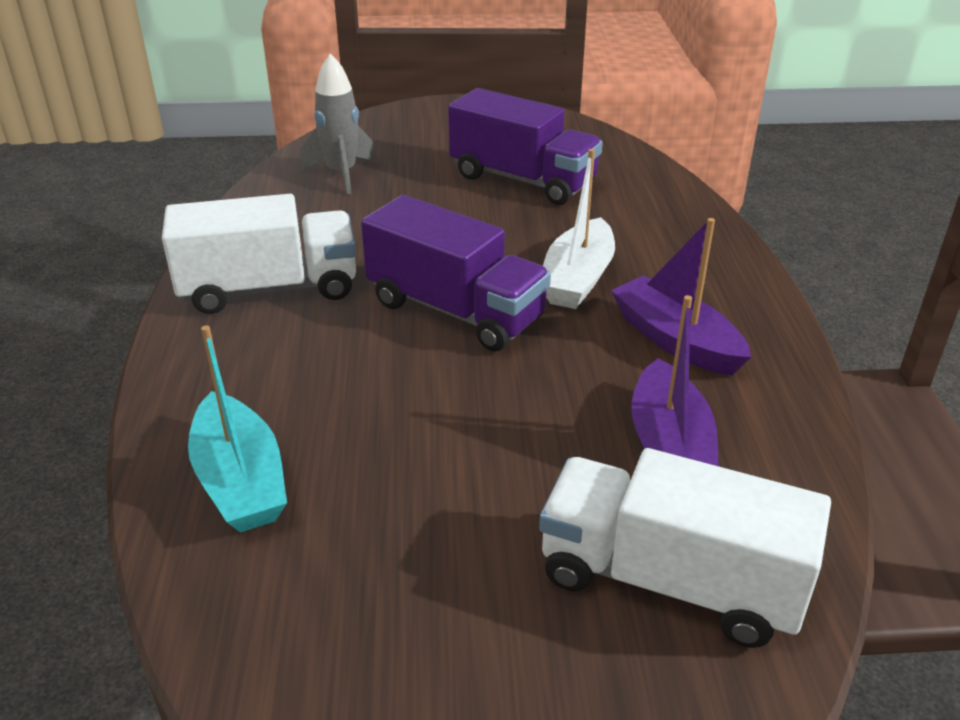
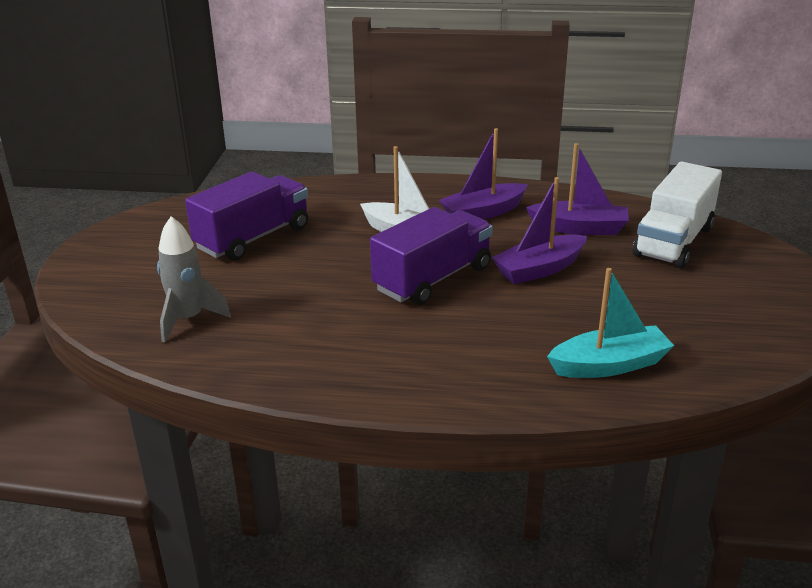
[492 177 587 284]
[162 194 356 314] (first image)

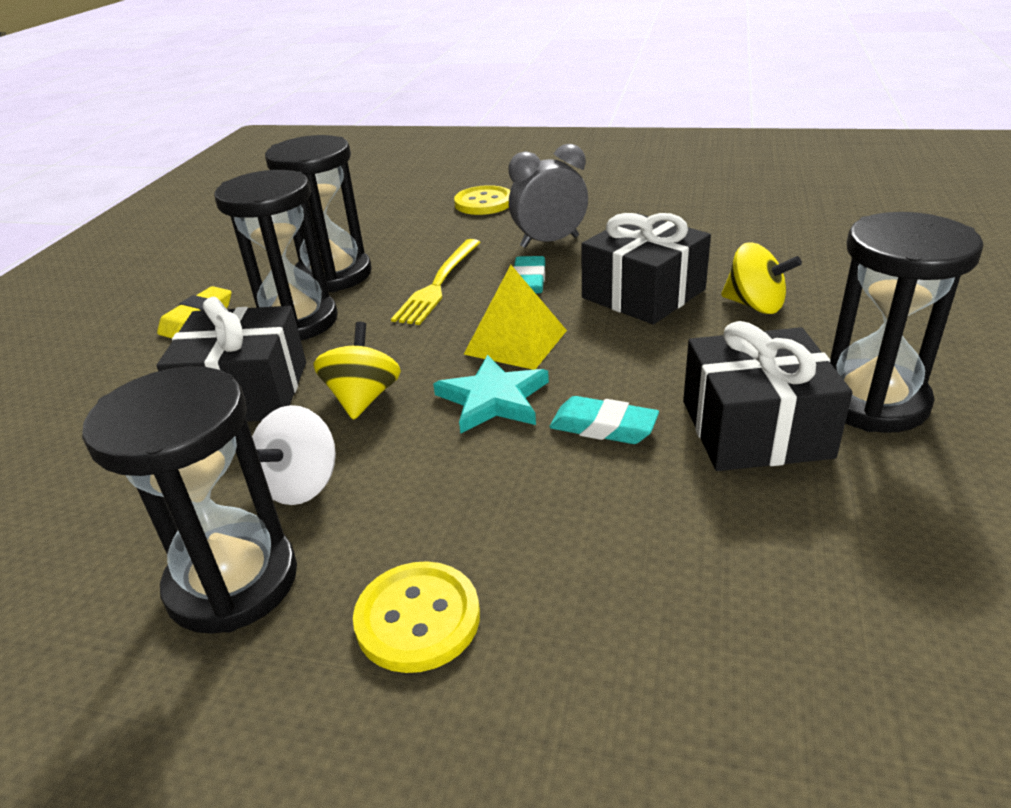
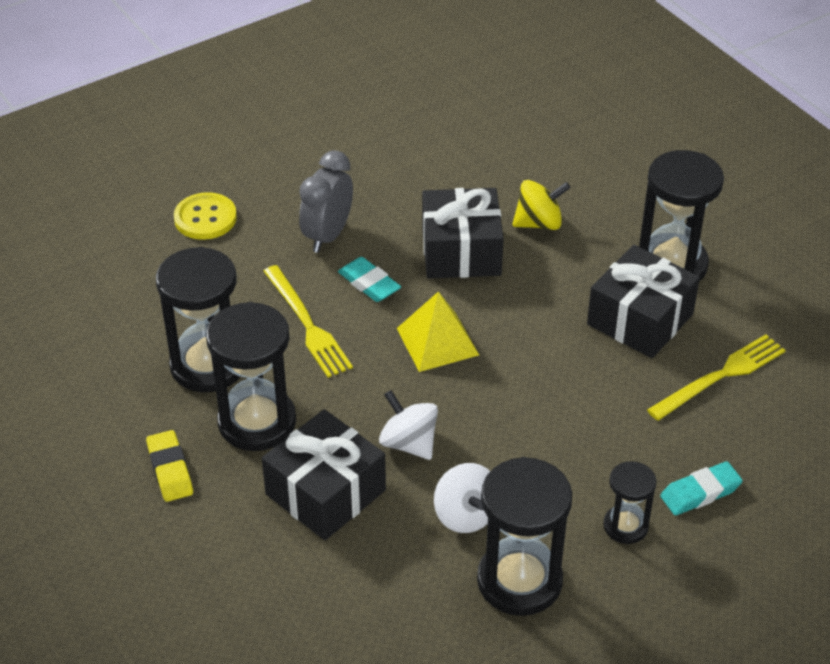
[379 390 438 460]
[603 461 657 544]
[647 334 786 421]
[660 461 743 515]
[433 355 549 434] (first image)

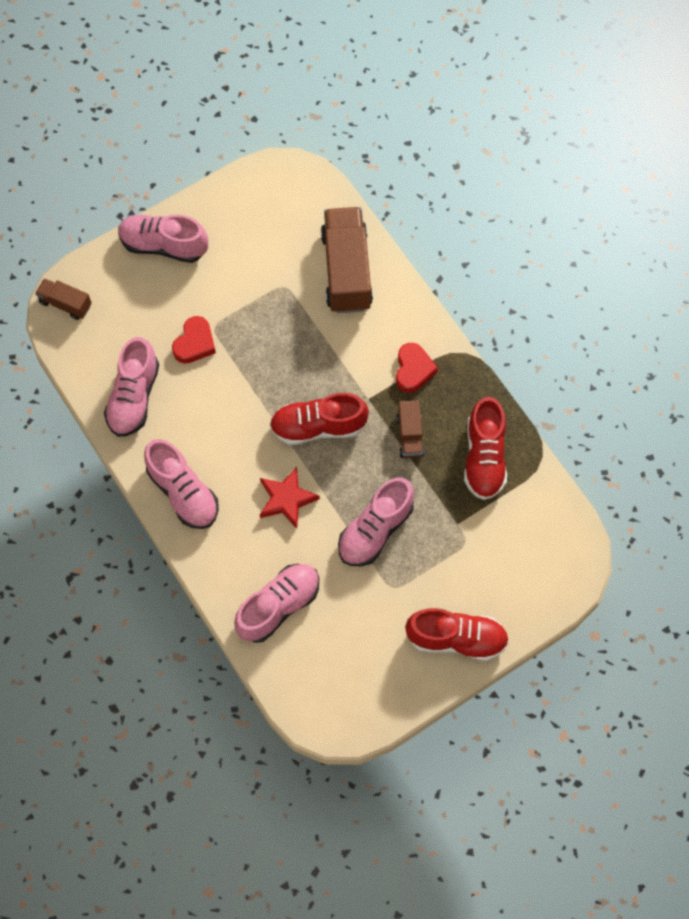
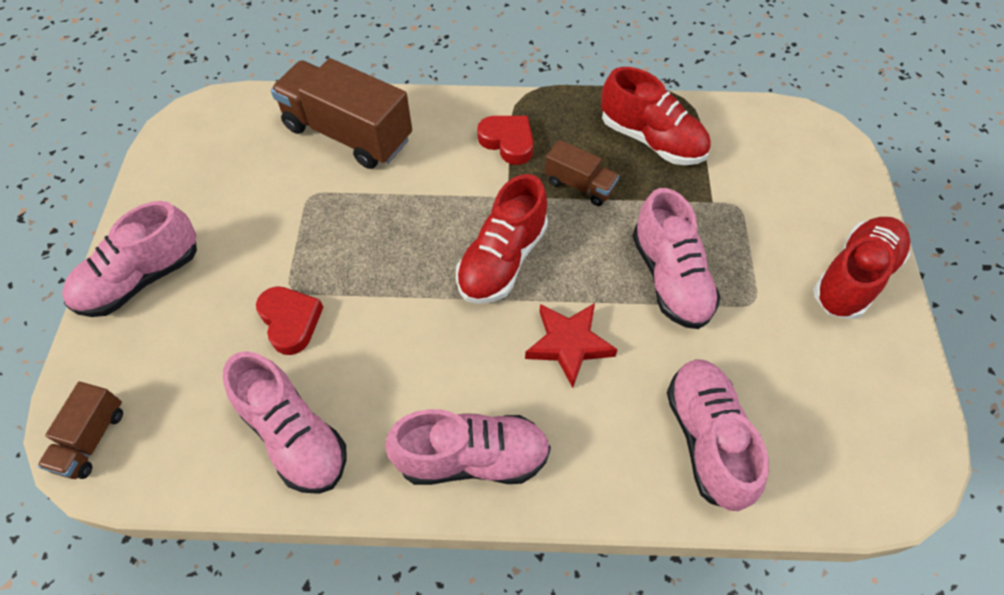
[38 382 123 479]

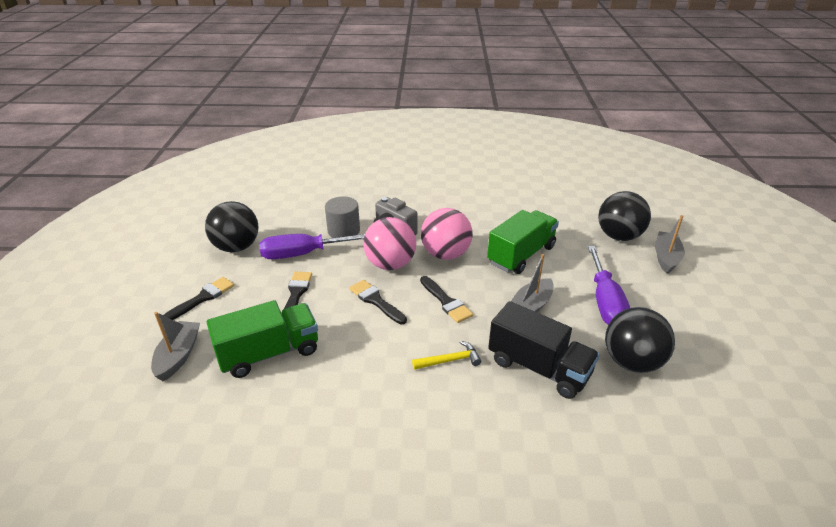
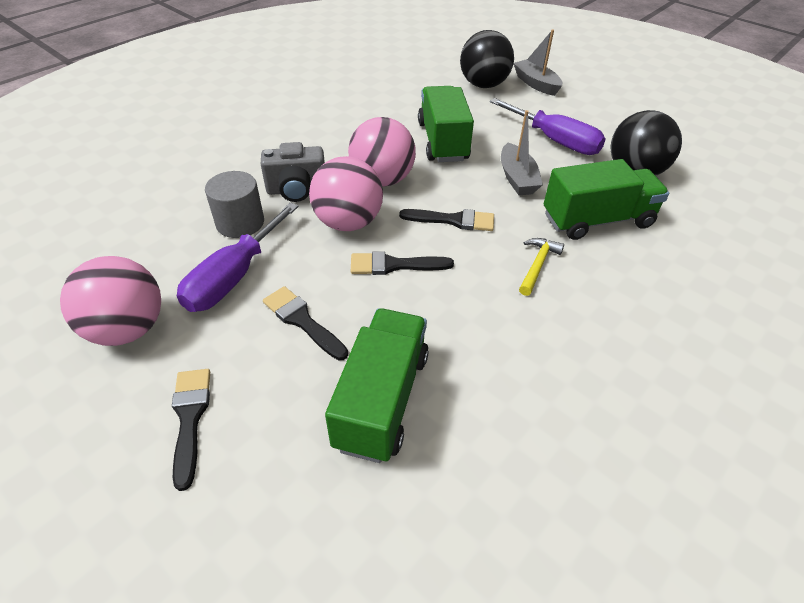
[60 256 161 346]
[544 159 669 240]
[151 312 200 381] (first image)

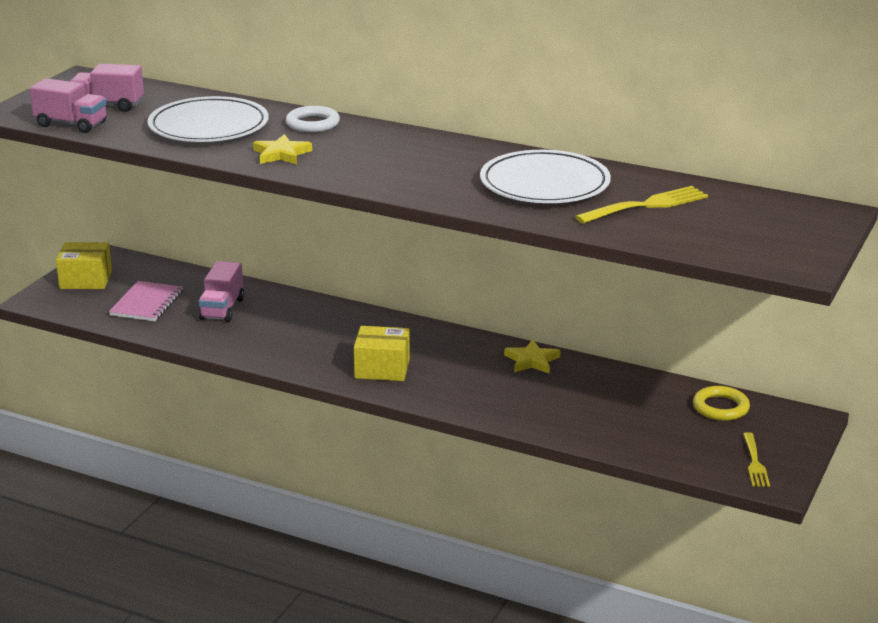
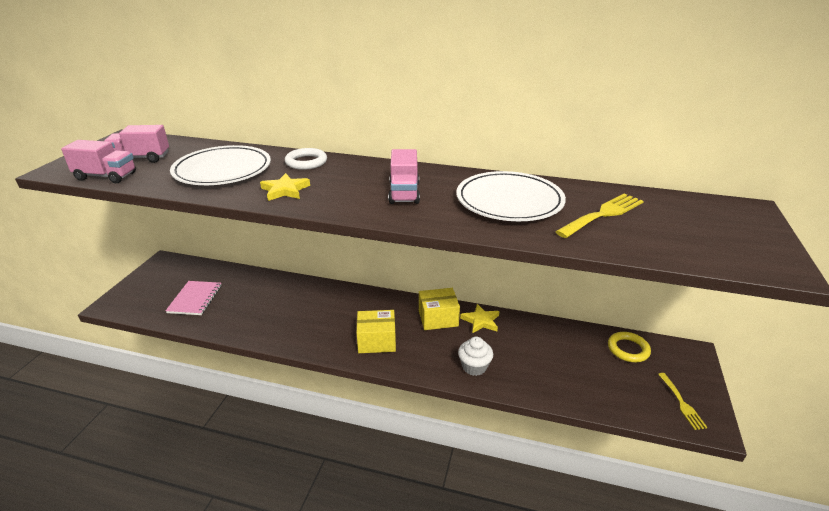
[388 149 420 204]
[419 288 460 330]
[458 337 493 376]

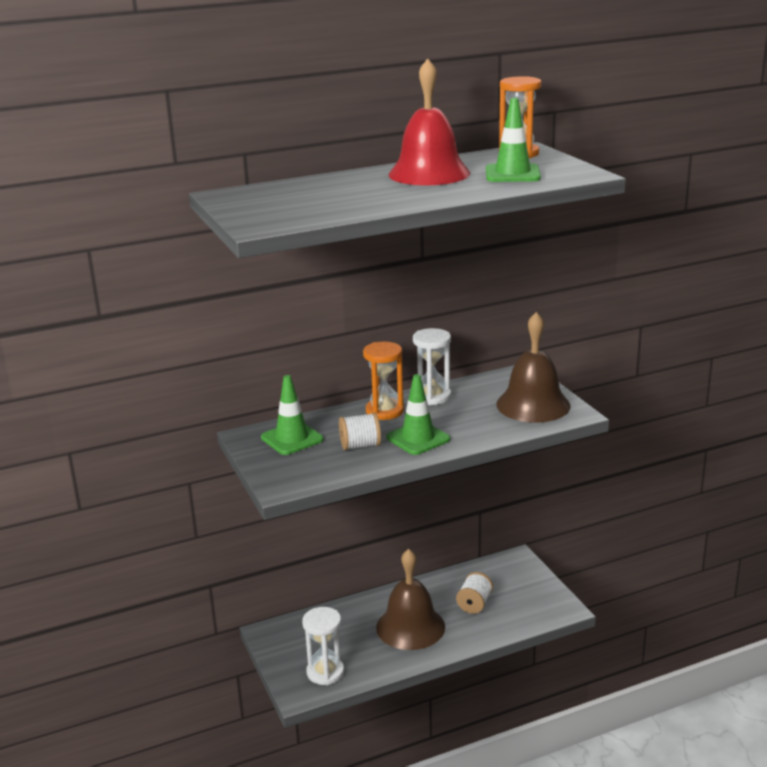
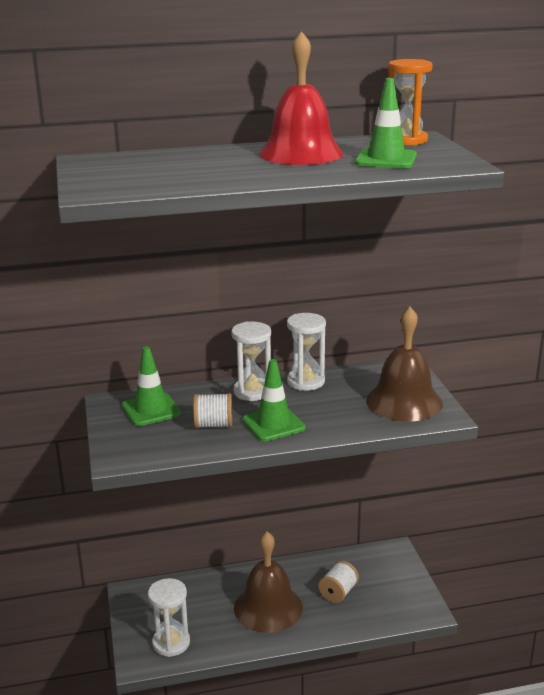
[231 321 271 401]

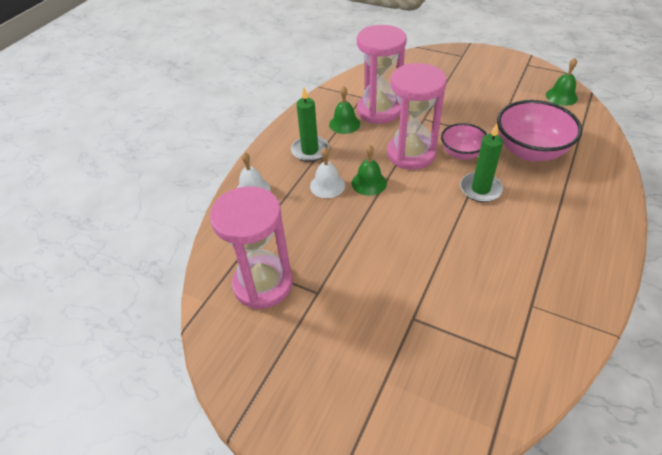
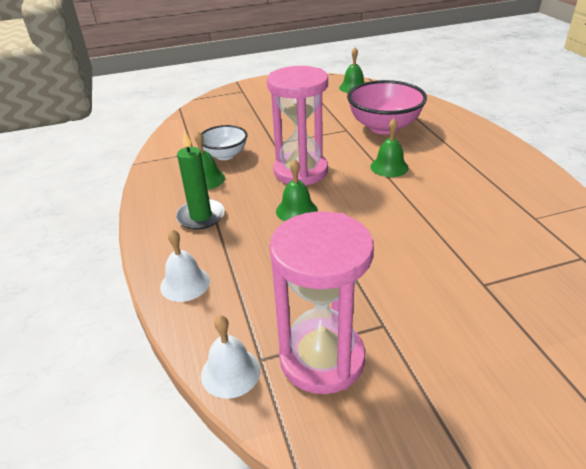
[201 125 247 160]
[201 315 261 399]
[370 118 408 177]
[441 123 487 160] (first image)

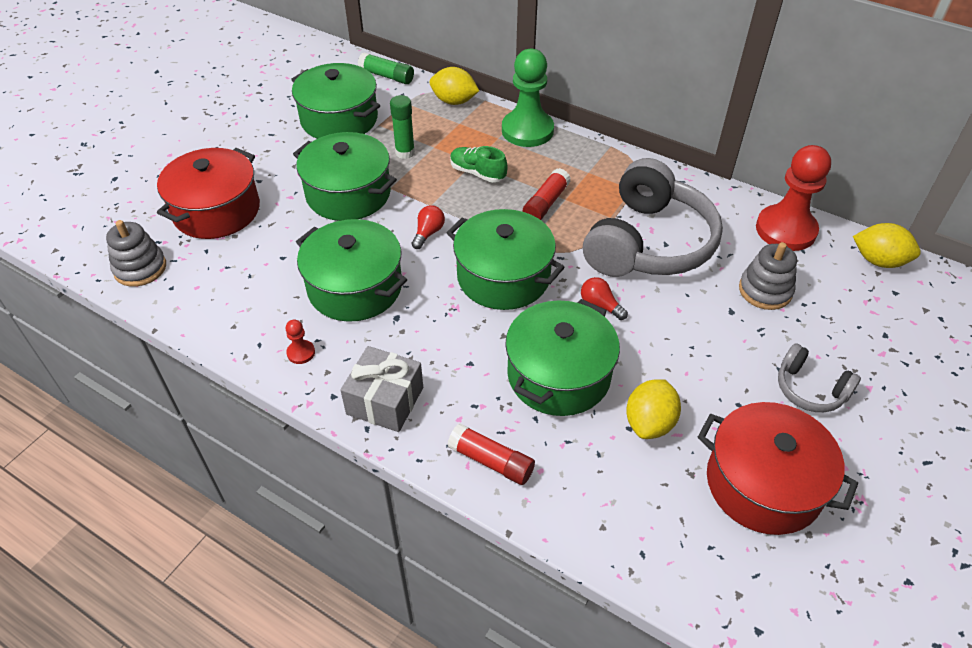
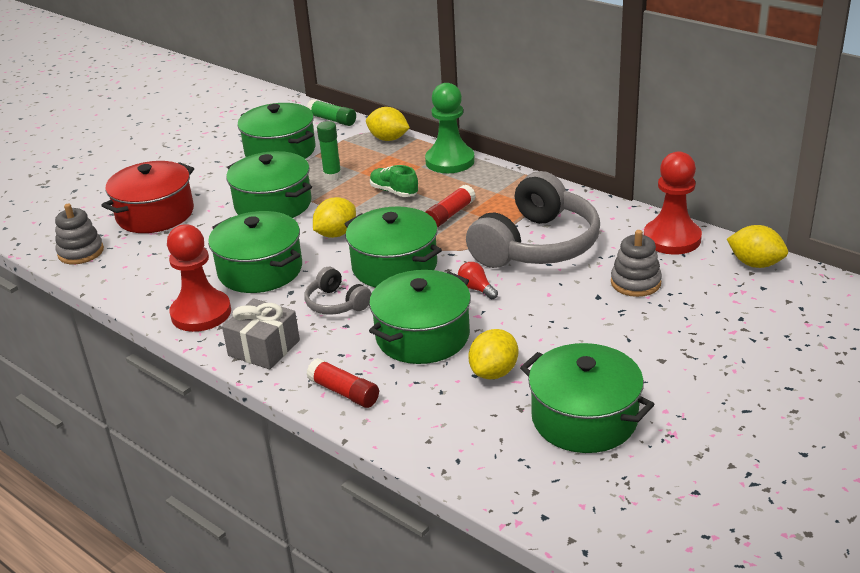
[167 224 231 332]
[304 267 372 315]
[313 197 356 238]
[520 343 654 453]

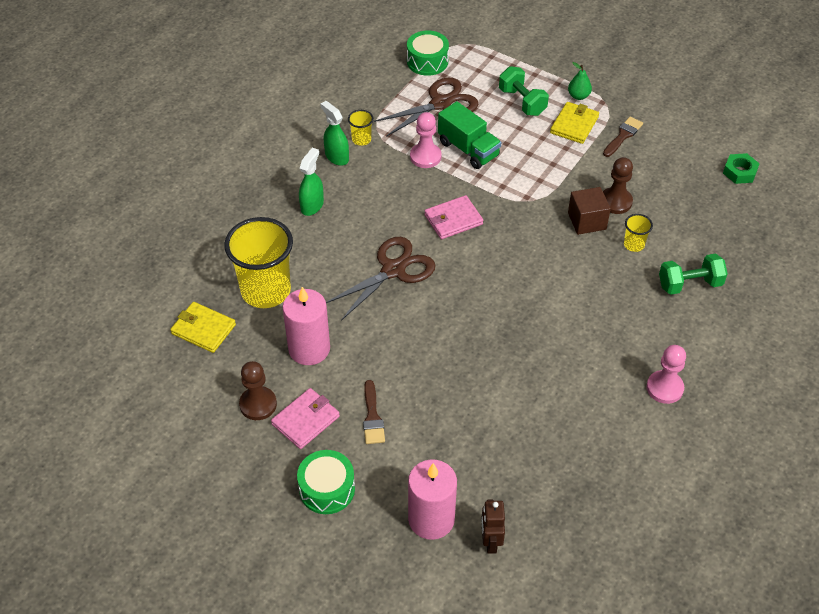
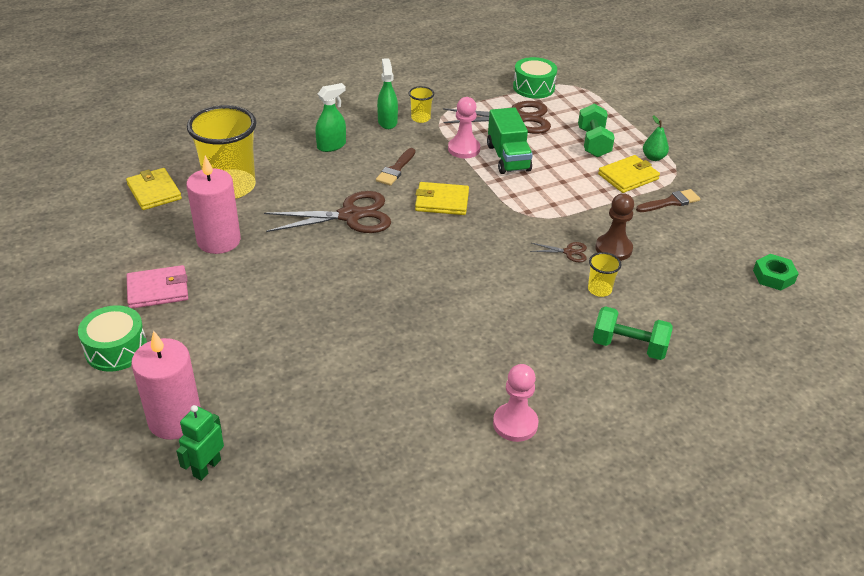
[176 405 224 481]
[376 148 415 186]
[415 182 469 215]
[530 242 587 262]
[239 361 277 420] (first image)

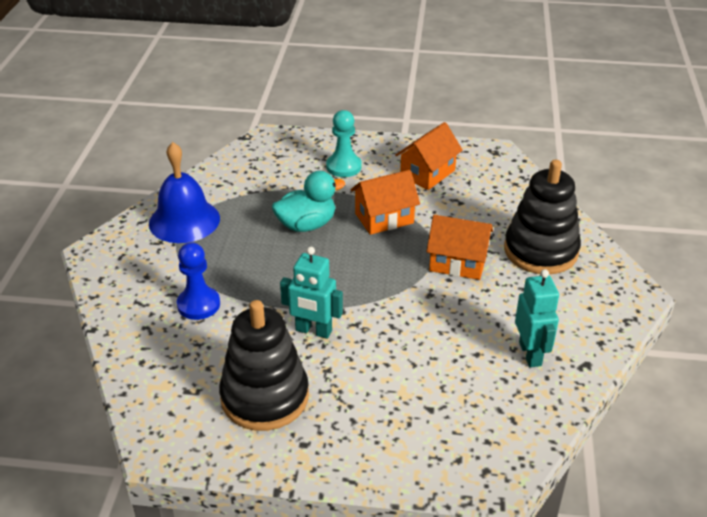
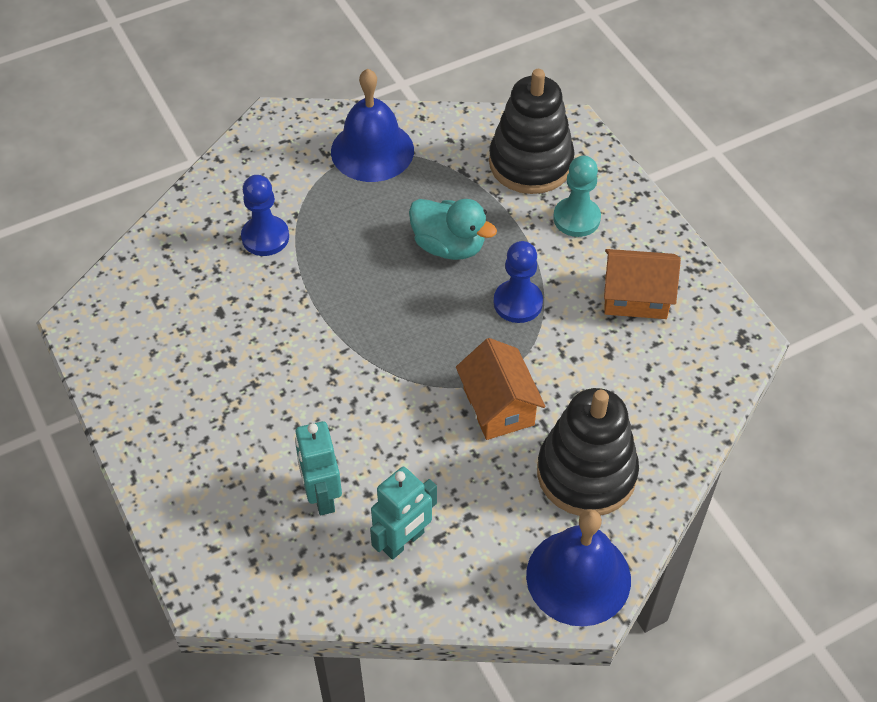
[295 421 342 515]
[489 69 575 194]
[494 241 543 323]
[526 509 631 627]

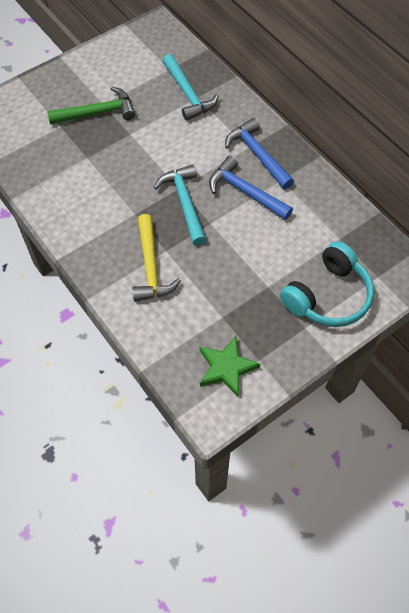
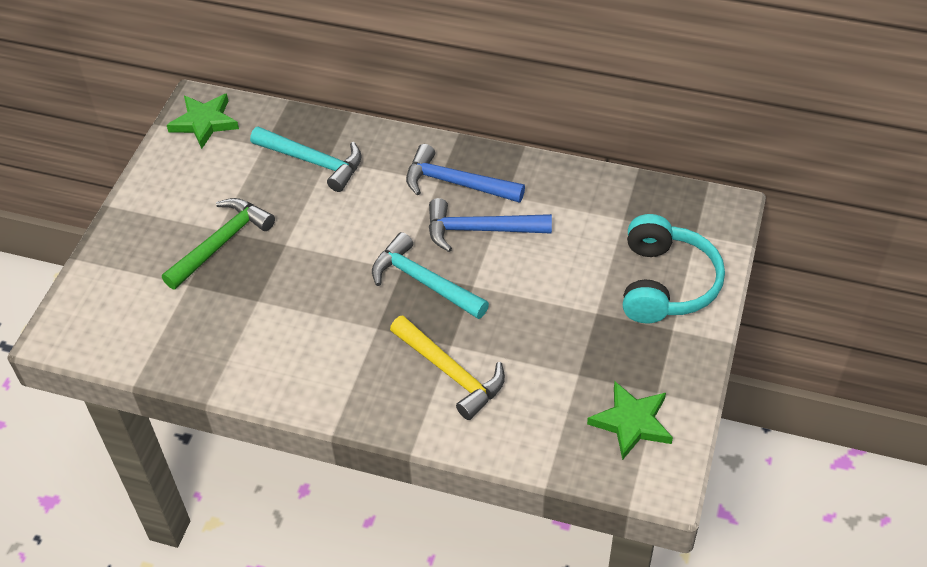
[167 94 239 149]

